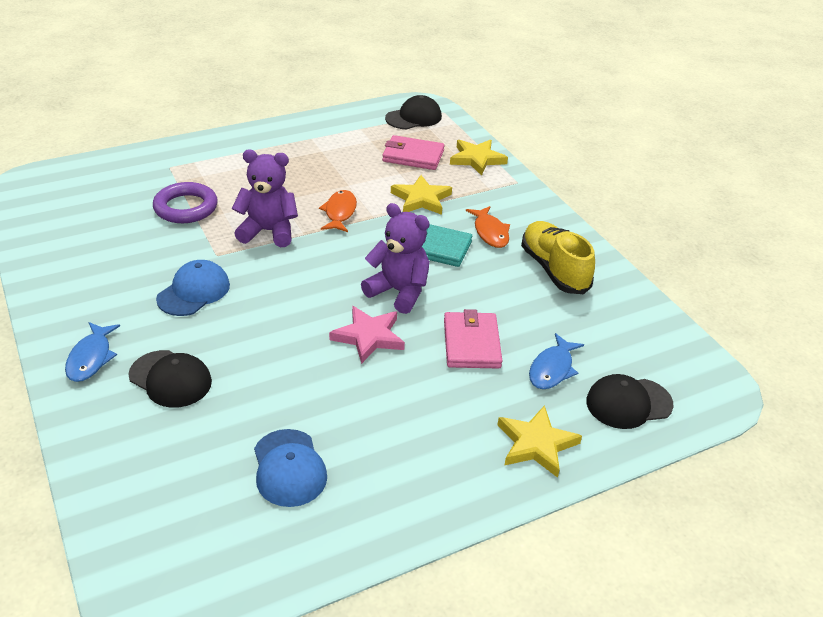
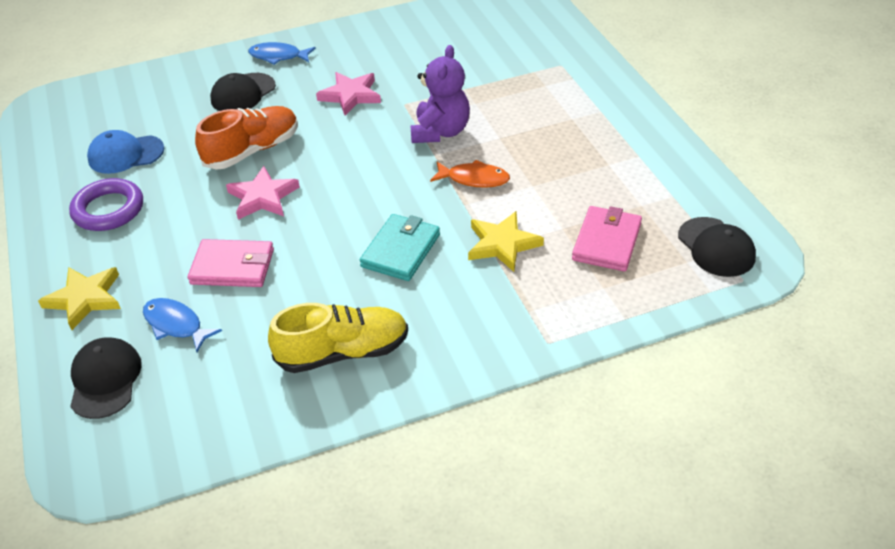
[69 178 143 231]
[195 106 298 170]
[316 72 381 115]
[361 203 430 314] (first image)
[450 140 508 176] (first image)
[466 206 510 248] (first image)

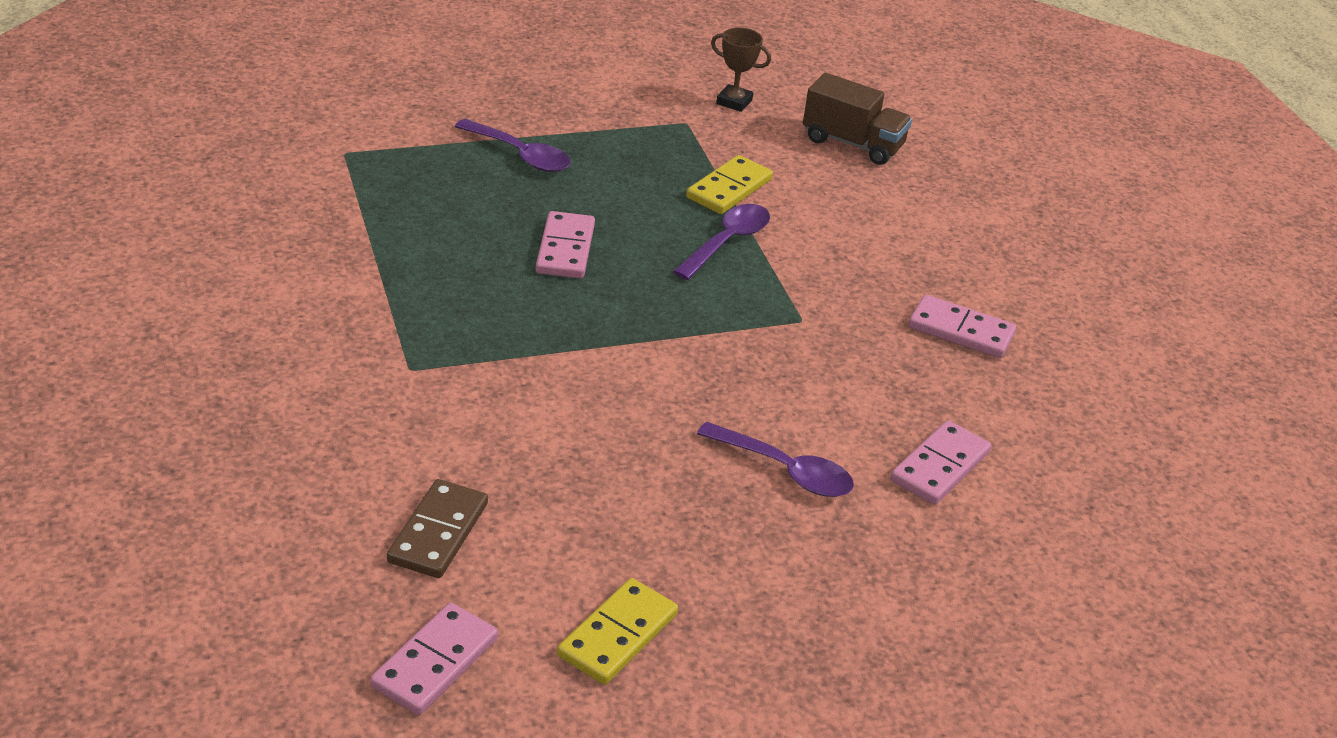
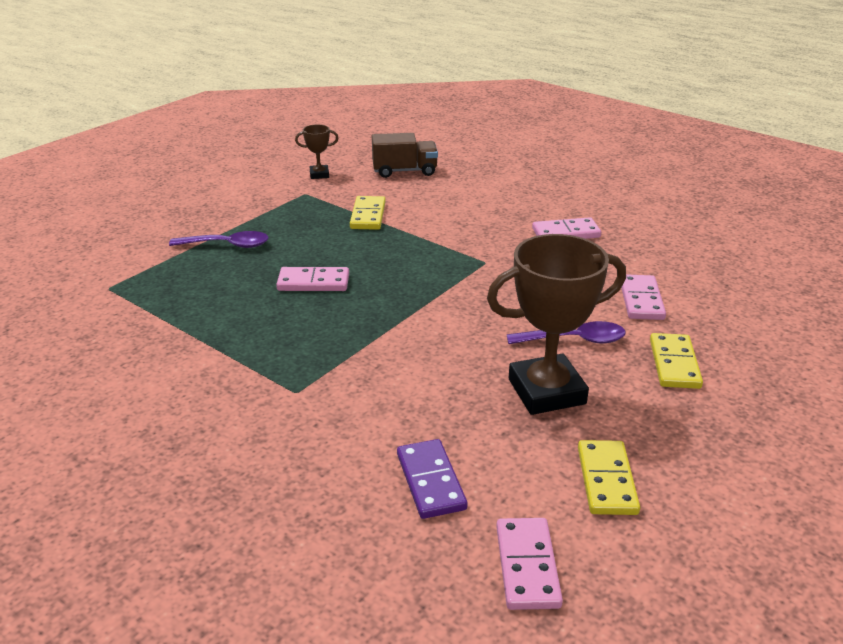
[276 267 349 291]
[397 439 468 519]
[487 234 626 415]
[650 333 703 389]
[673 204 770 280] (first image)

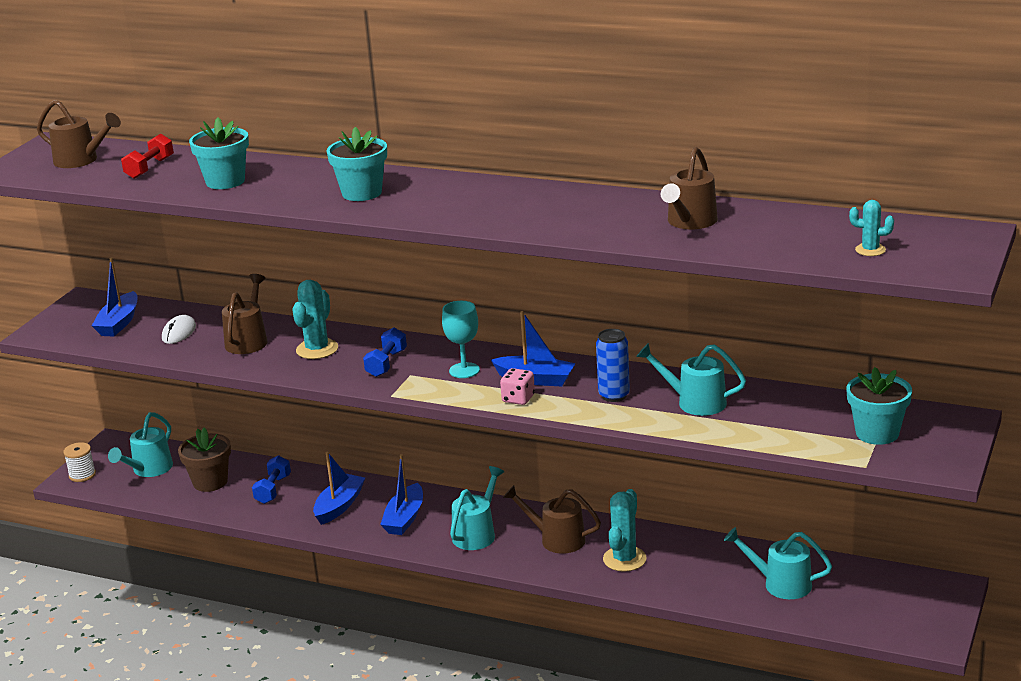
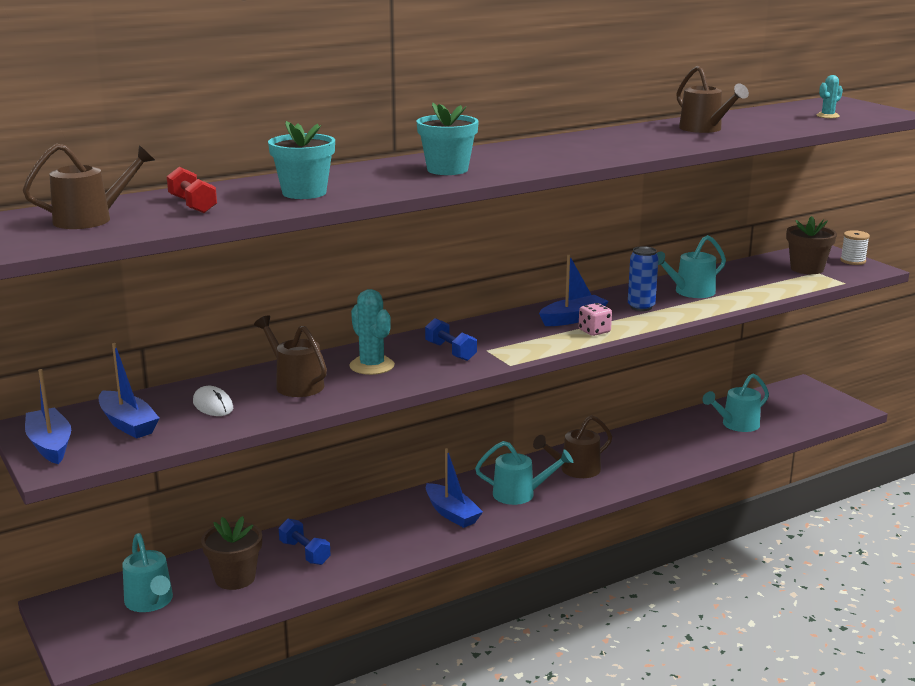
[25 369 71 464]
[475 441 573 505]
[786 216 837 274]
[840 230 870 265]
[442 301 480 378] (first image)
[603 489 647 572] (first image)

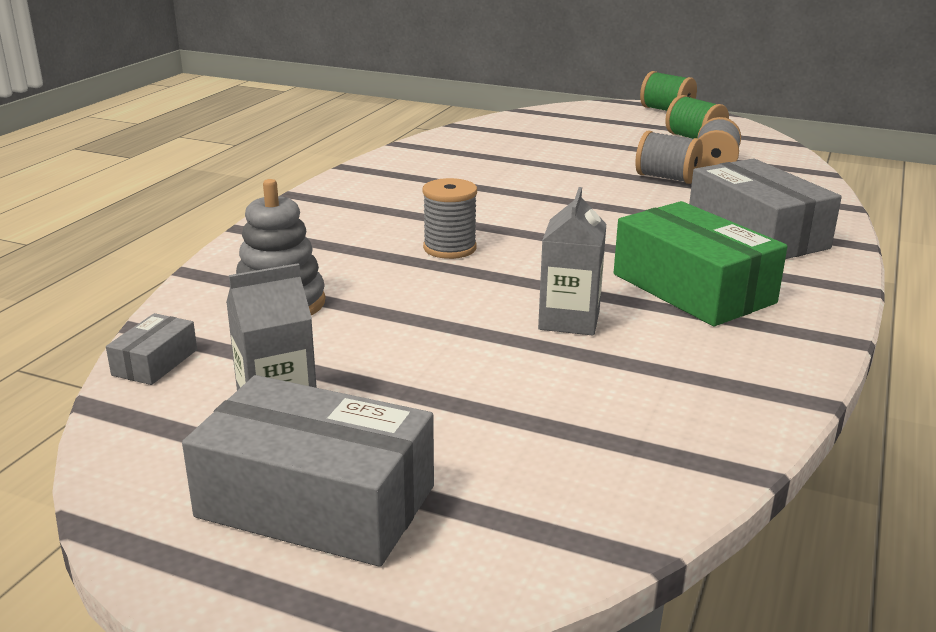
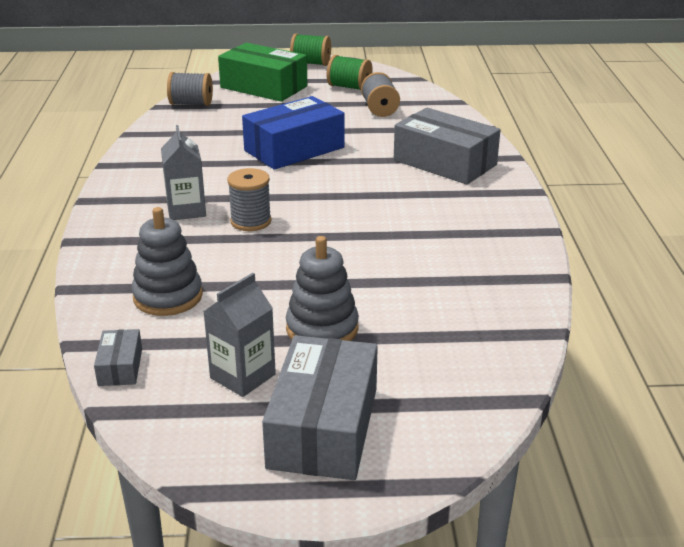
[161 125 206 220]
[167 72 213 106]
[218 43 307 102]
[242 96 345 170]
[262 335 378 480]
[286 236 359 341]

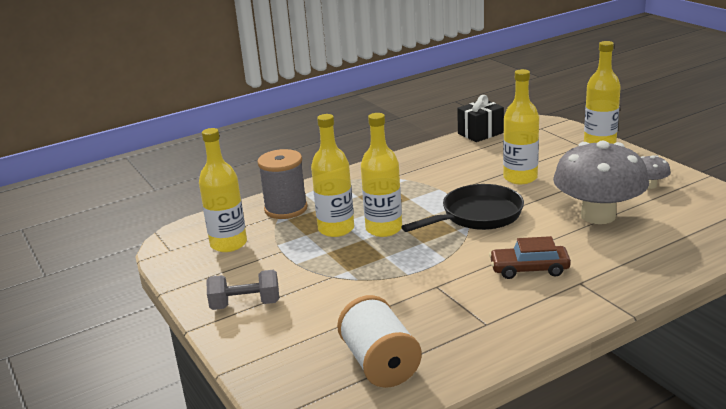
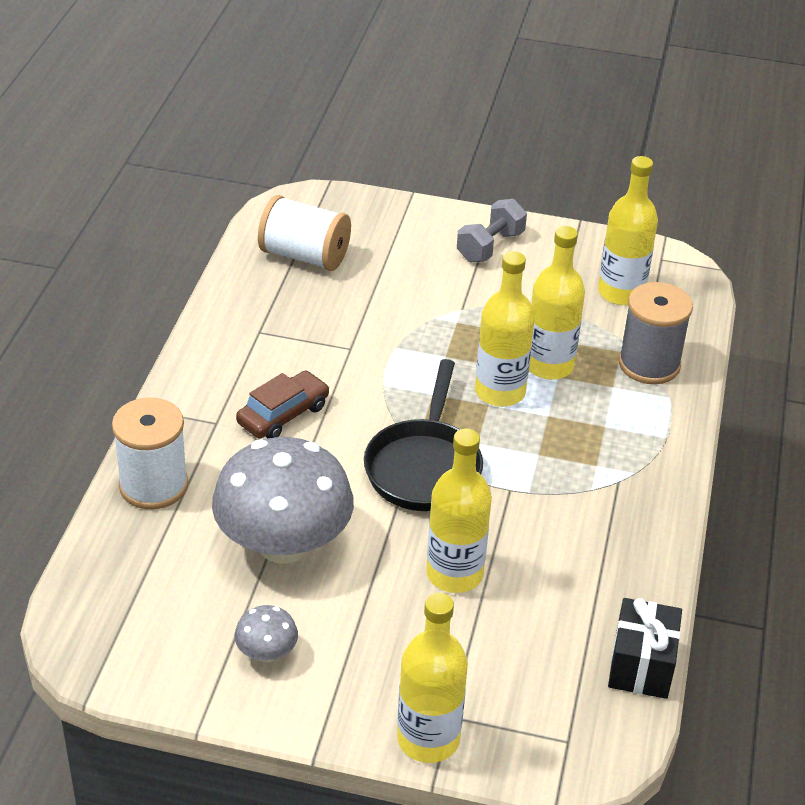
[112 397 188 510]

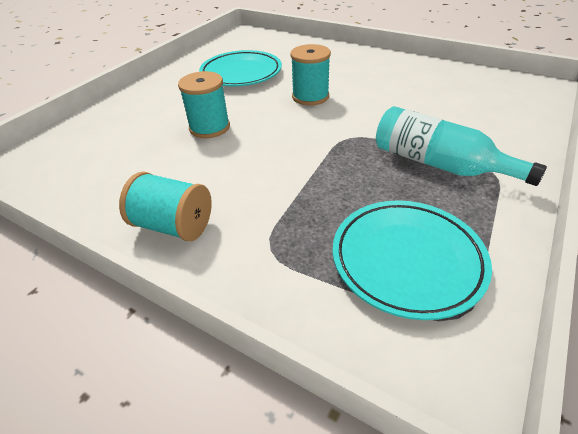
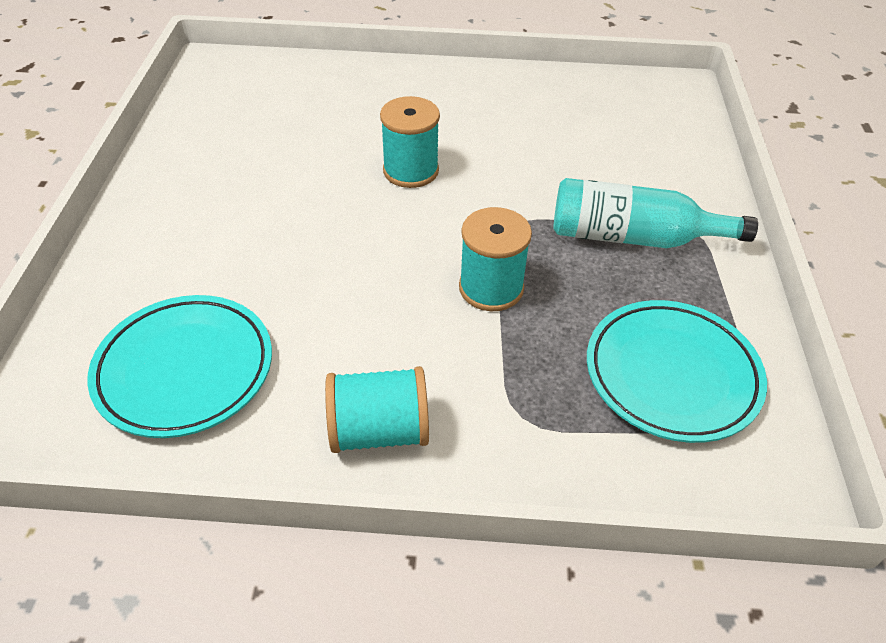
[87 295 272 438]
[459 207 532 311]

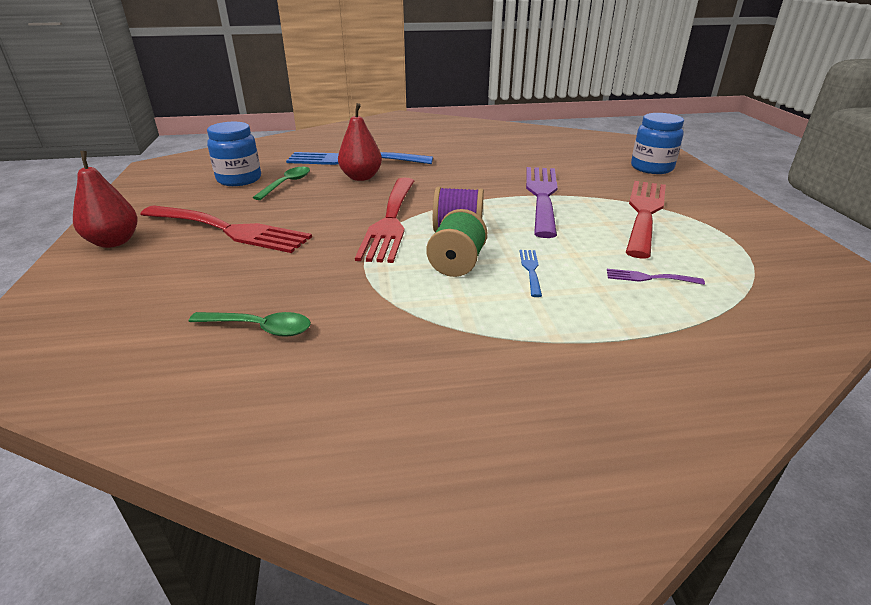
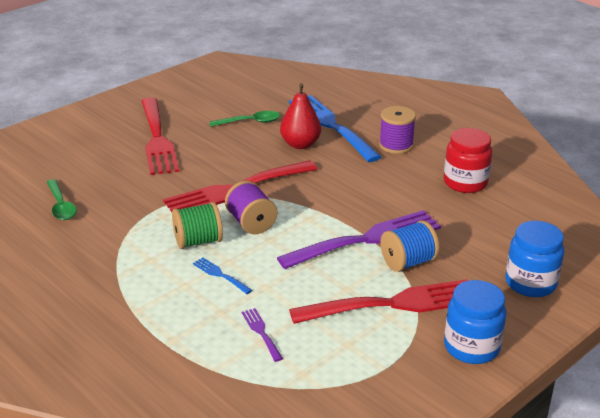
[193 257 252 294]
[379 106 416 154]
[380 220 439 272]
[444 128 492 193]
[444 280 506 364]
[73 151 138 248] (first image)

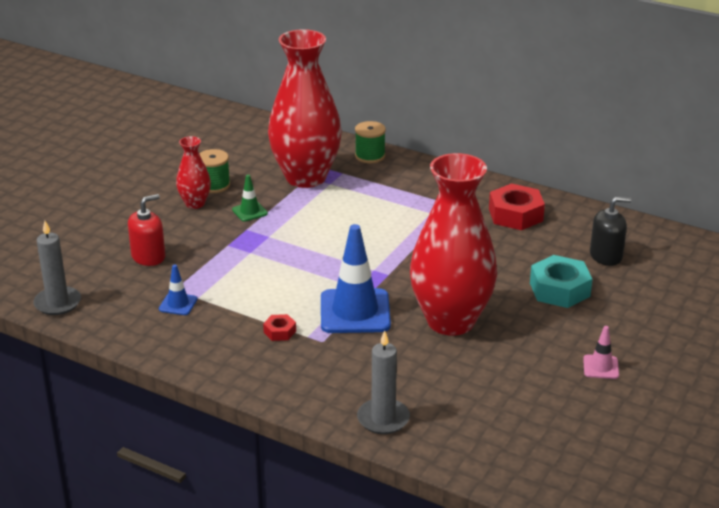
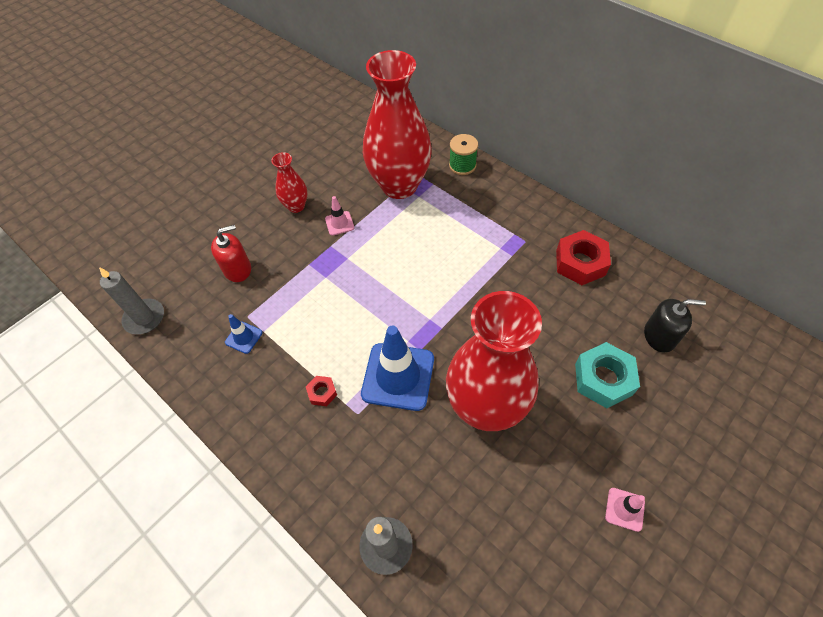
[325 196 354 236]
[199 149 230 193] (first image)

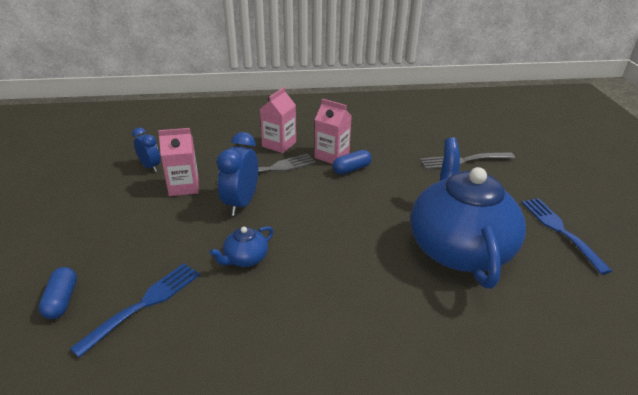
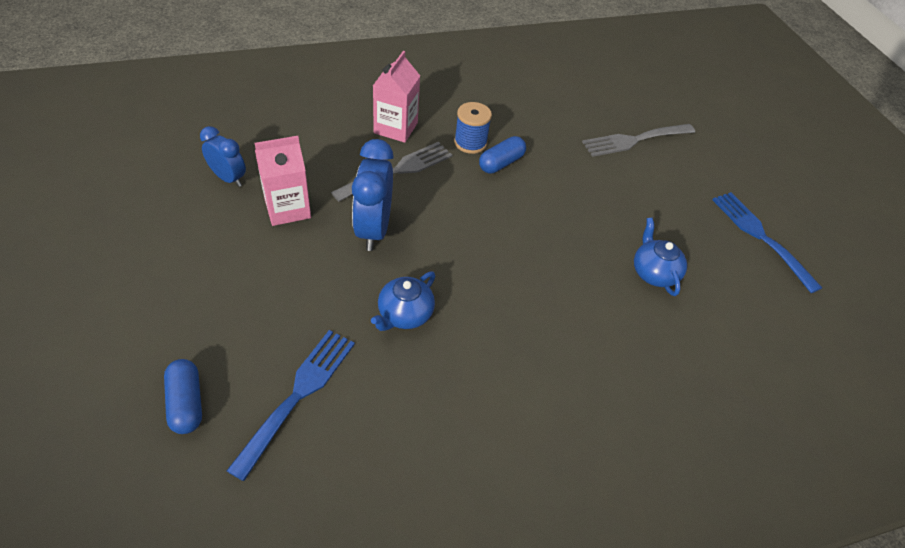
[454 102 492 154]
[634 218 687 296]

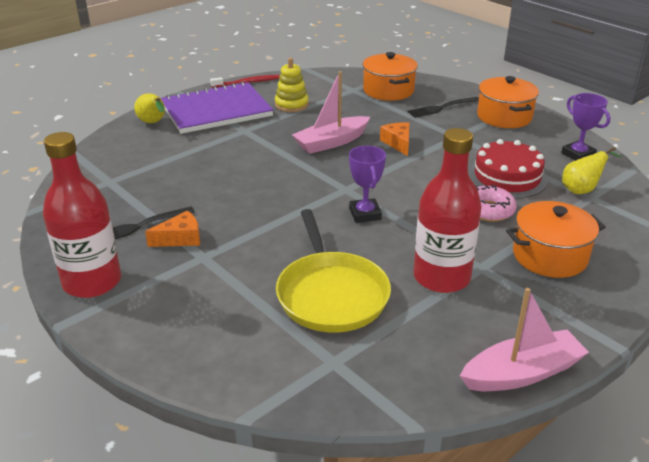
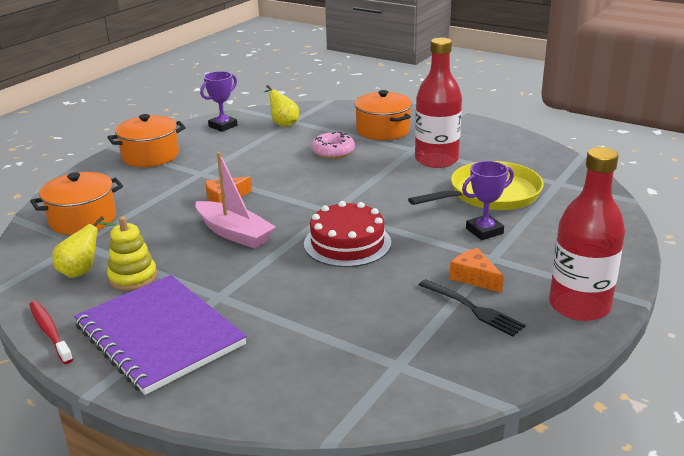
[52 216 116 278]
[304 201 391 267]
[462 161 514 240]
[407 97 479 118] (first image)
[460 288 589 391] (first image)

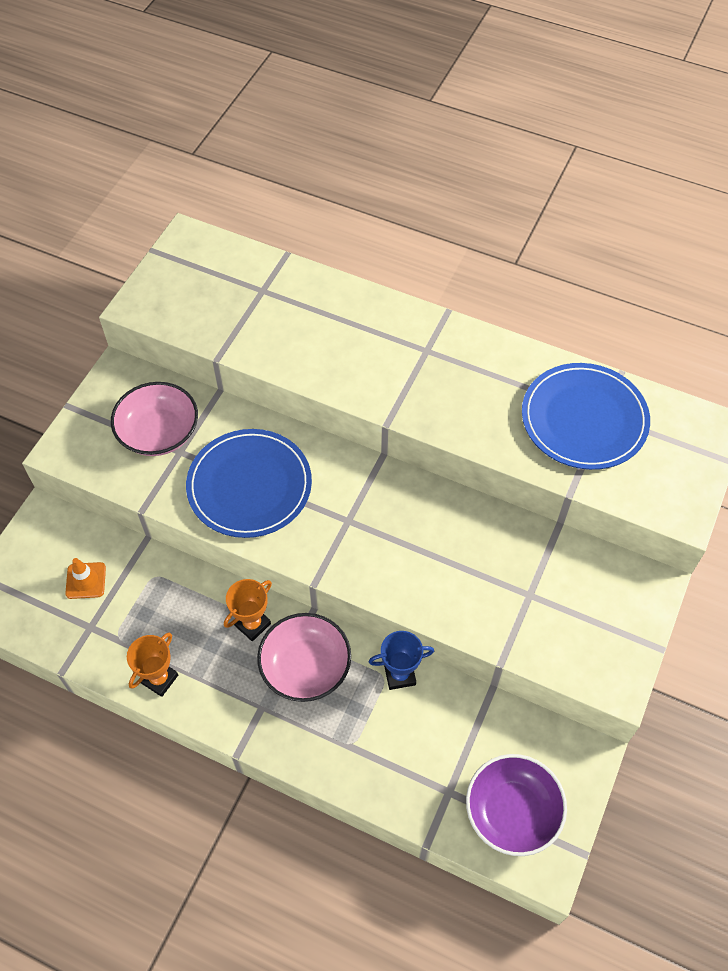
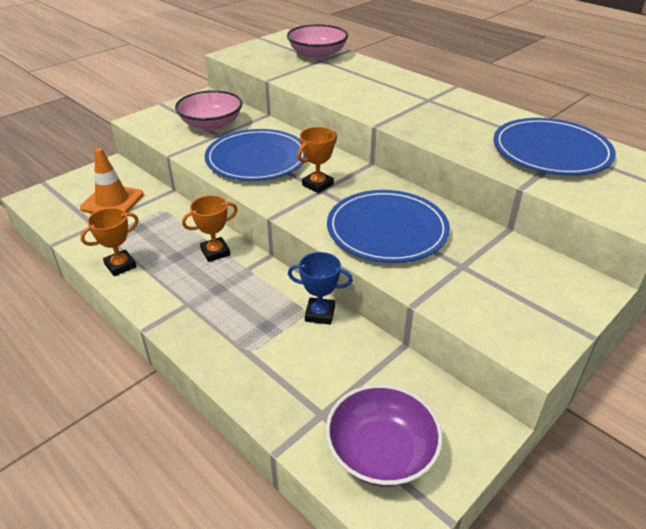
[80 148 144 214]
[287 24 348 59]
[297 127 337 193]
[327 190 450 263]

